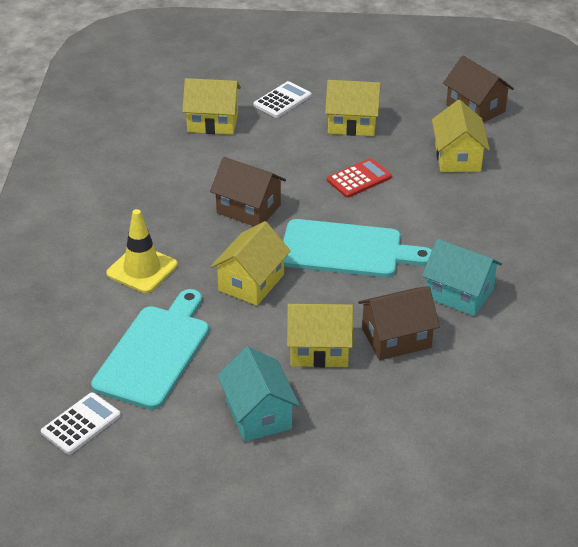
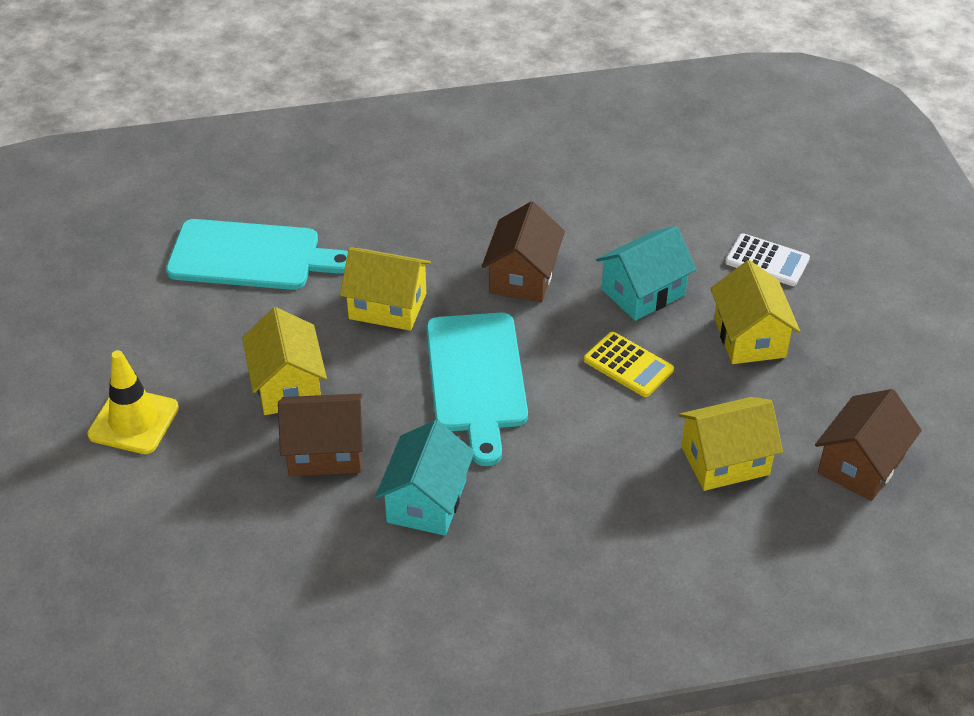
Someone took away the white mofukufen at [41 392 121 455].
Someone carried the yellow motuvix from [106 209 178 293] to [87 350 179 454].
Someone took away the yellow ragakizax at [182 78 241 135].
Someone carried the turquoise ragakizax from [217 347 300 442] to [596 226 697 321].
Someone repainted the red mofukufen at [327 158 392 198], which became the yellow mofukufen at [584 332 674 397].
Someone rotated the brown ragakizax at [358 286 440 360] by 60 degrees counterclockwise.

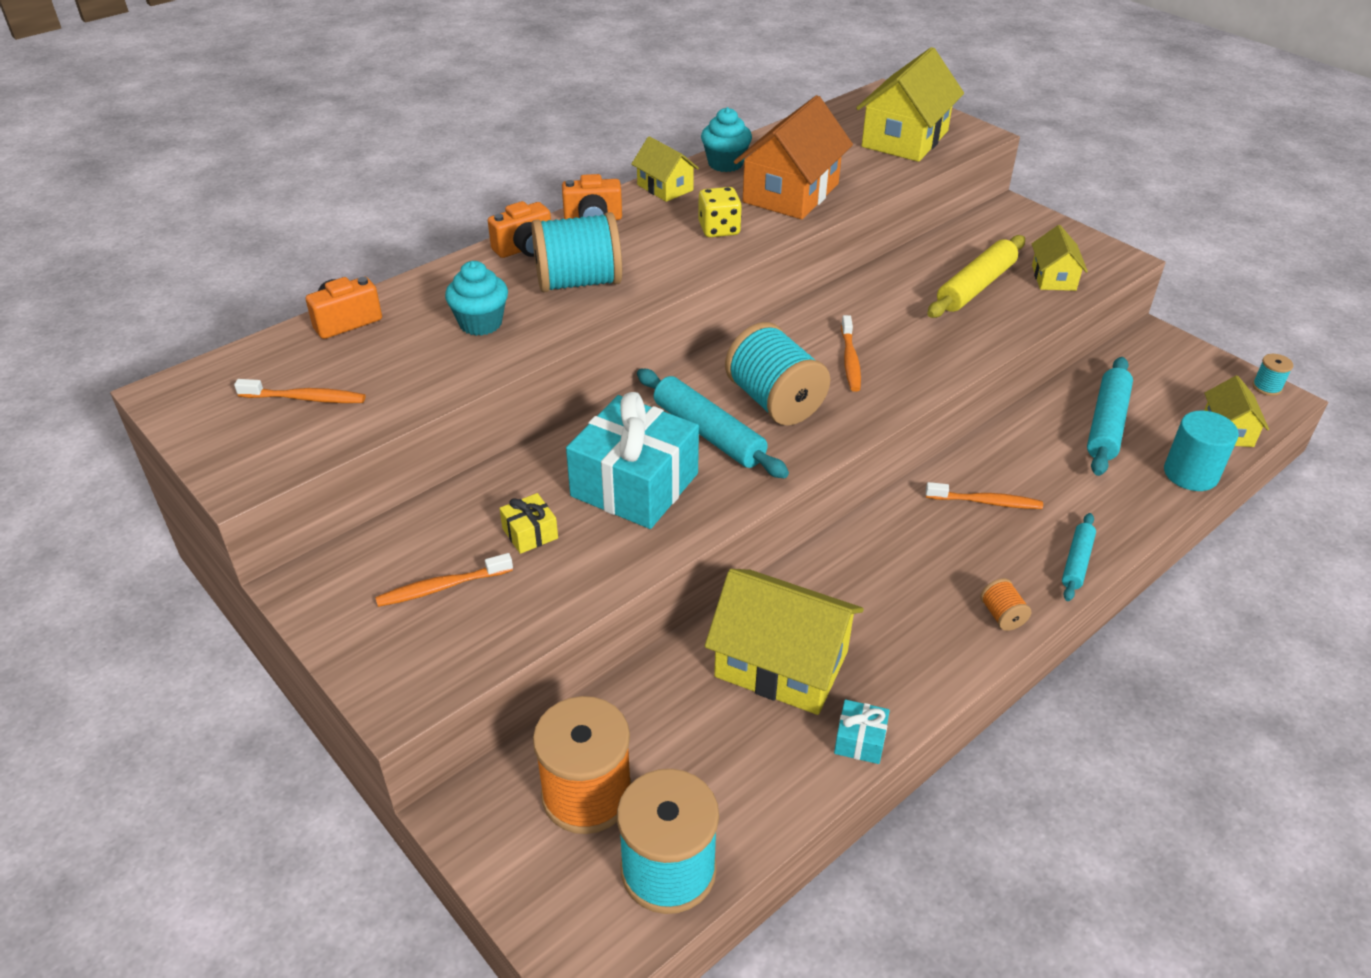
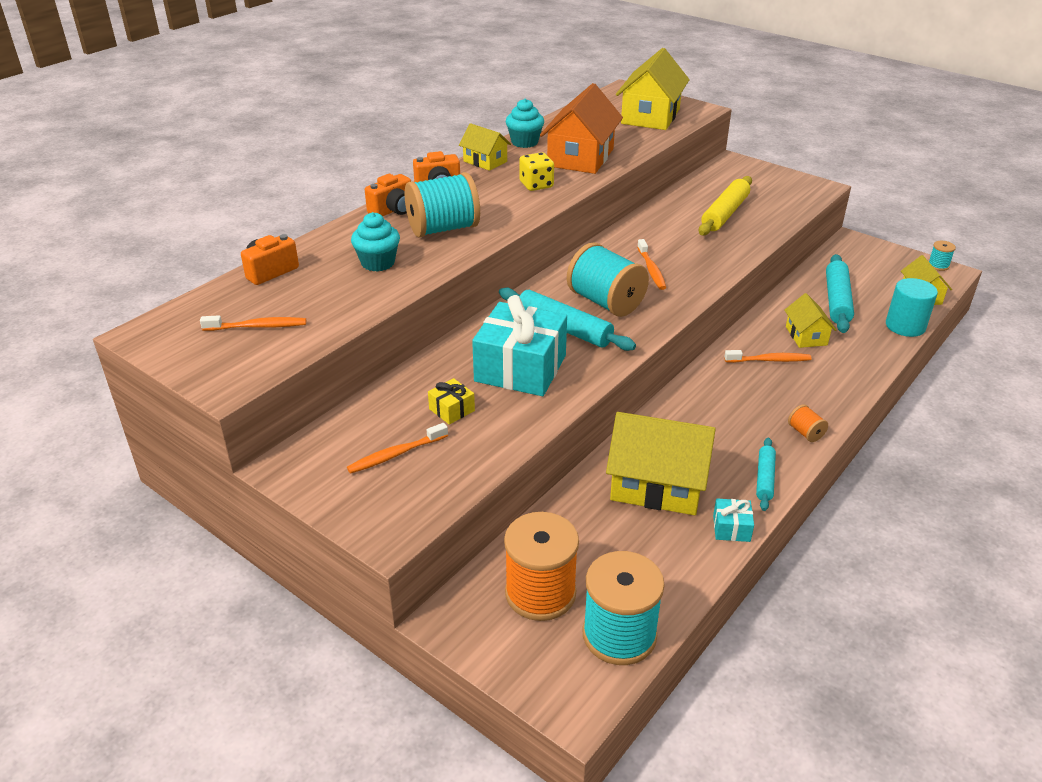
Someone carried the yellow ragakizax from [1032 225 1088 291] to [784 293 836 348].
Someone carried the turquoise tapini from [1062 513 1096 601] to [756 438 776 511].

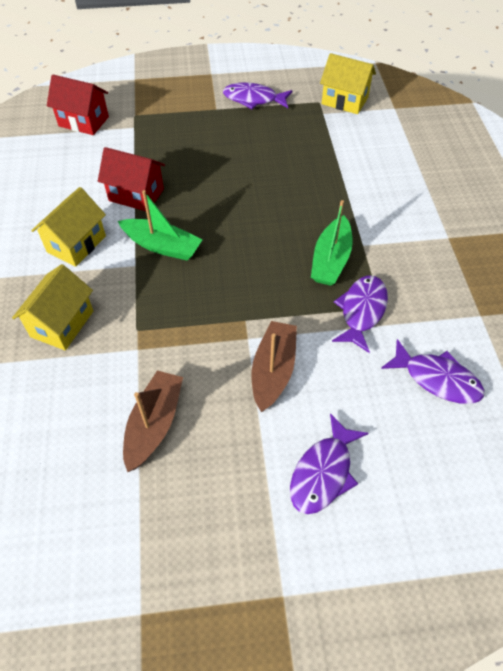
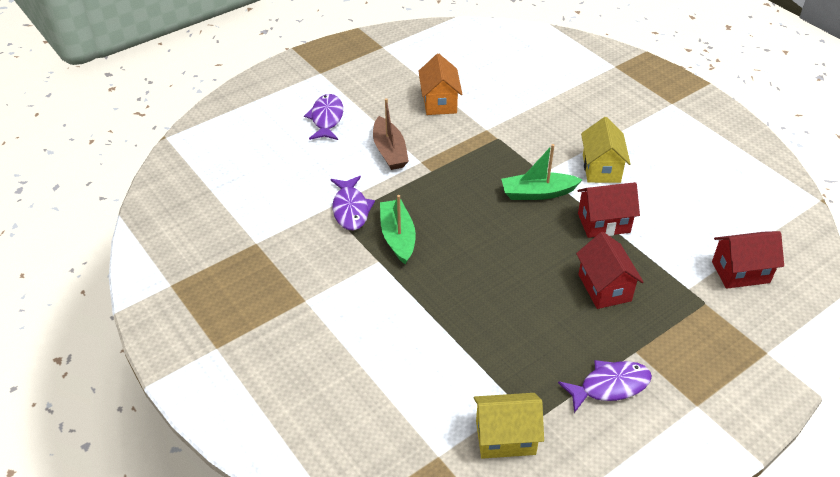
Someone took away the yellow ragakizax at [12 264 93 350].
Someone swapped the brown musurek at [123 370 183 472] for the orange ragakizax at [418 53 462 115].
Someone took away the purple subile at [381 339 484 404].
Someone put down the red ragakizax at [576 232 643 309].

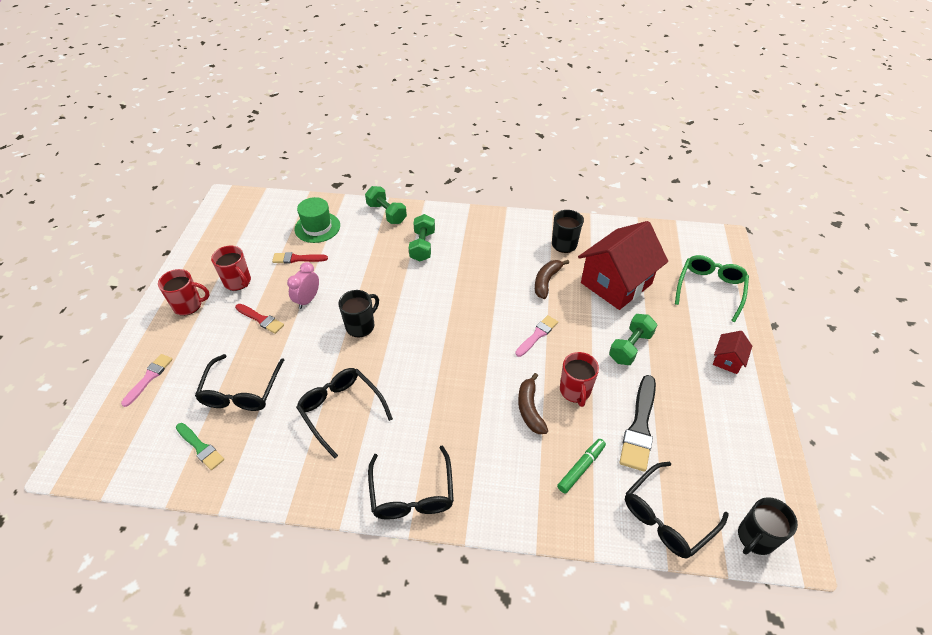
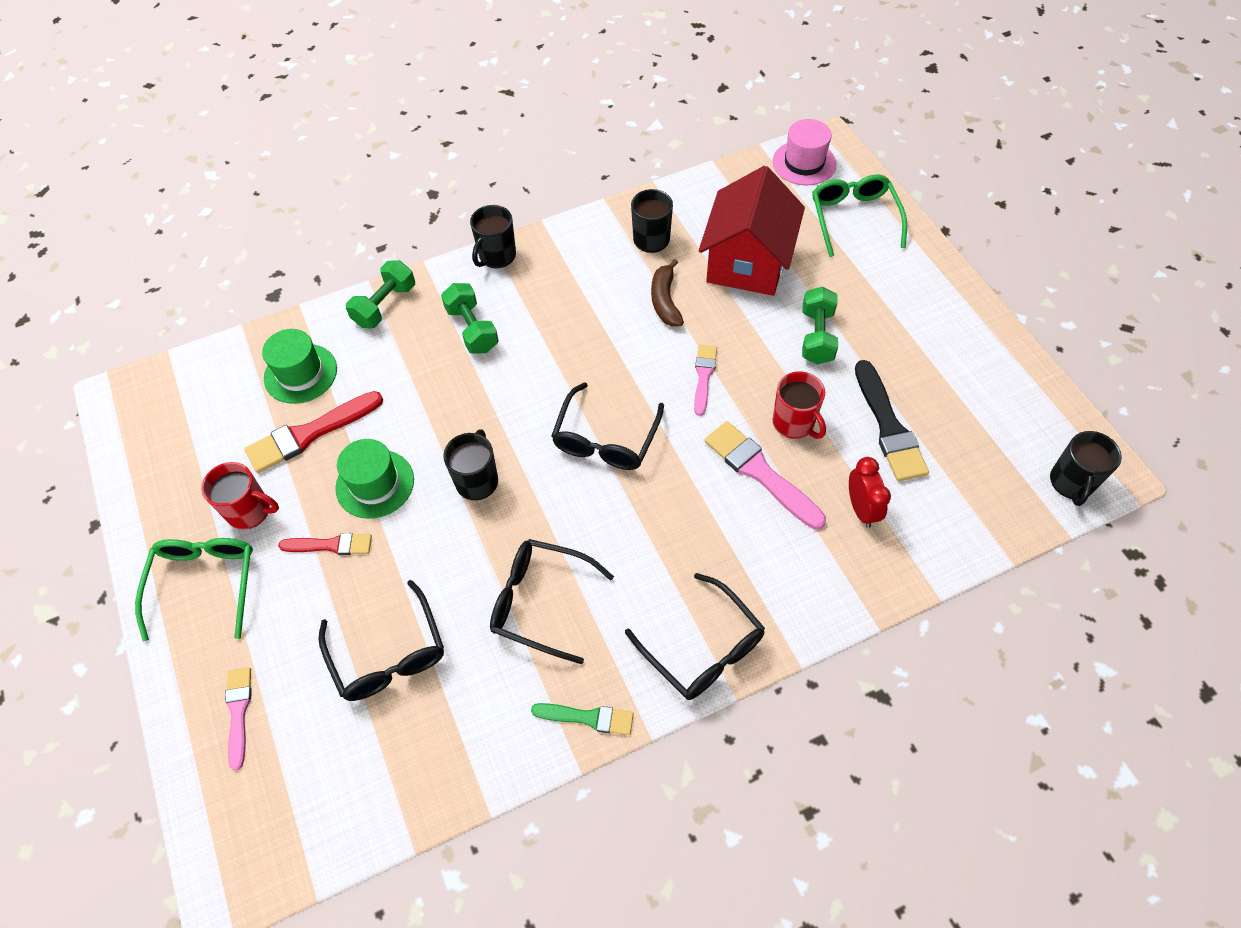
Someone swapped the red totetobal at [158 269 209 316] for the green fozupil at [135 538 253 641].
Someone carried the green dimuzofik from [176 423 224 470] to [531 703 634 735].
Someone scaled the red dimuzofik at [272 252 328 263] by 1.65.
Someone swapped the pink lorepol at [287 262 319 309] for the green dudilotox at [335 439 414 519].
Someone rotated the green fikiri at [365 186 407 224] by 75 degrees counterclockwise.
Someone swapped the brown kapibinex at [518 373 548 434] for the pink dimuzofik at [705 421 826 529].
Someone swapped the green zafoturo at [557 439 606 493] for the red lorepol at [849 457 891 528].
Someone carried the black fozupil from [625 462 729 559] to [551 382 664 470].
Someone took away the red ragakizax at [713 331 752 374].
Someone put down the black totetobal at [470 205 516 268].
Someone put down the pink dudilotox at [772 119 837 185].

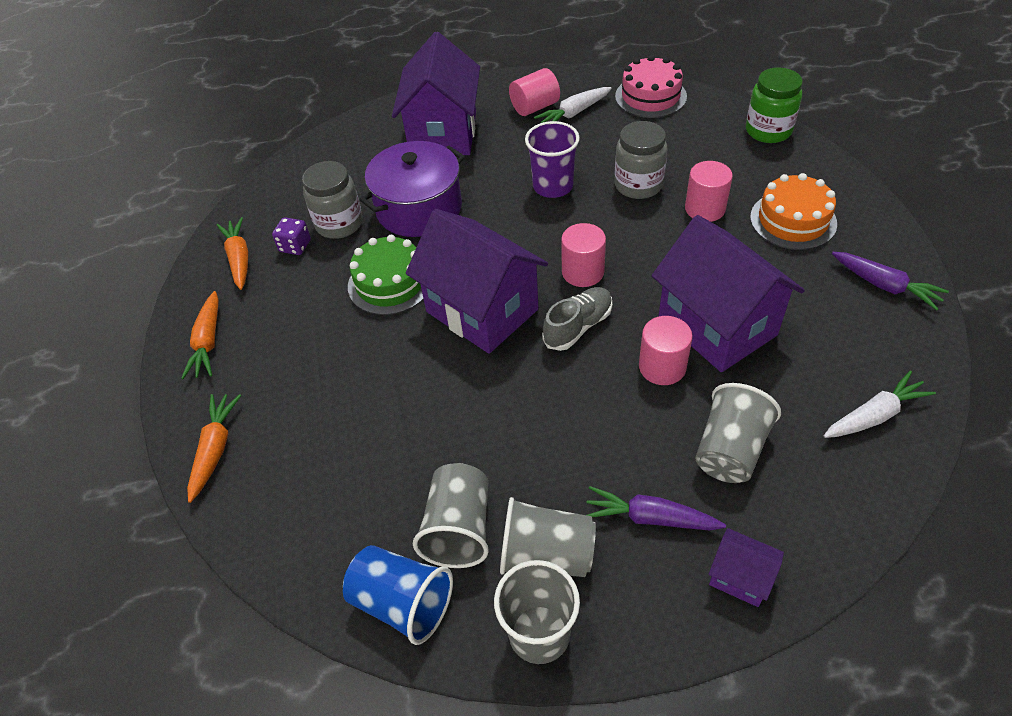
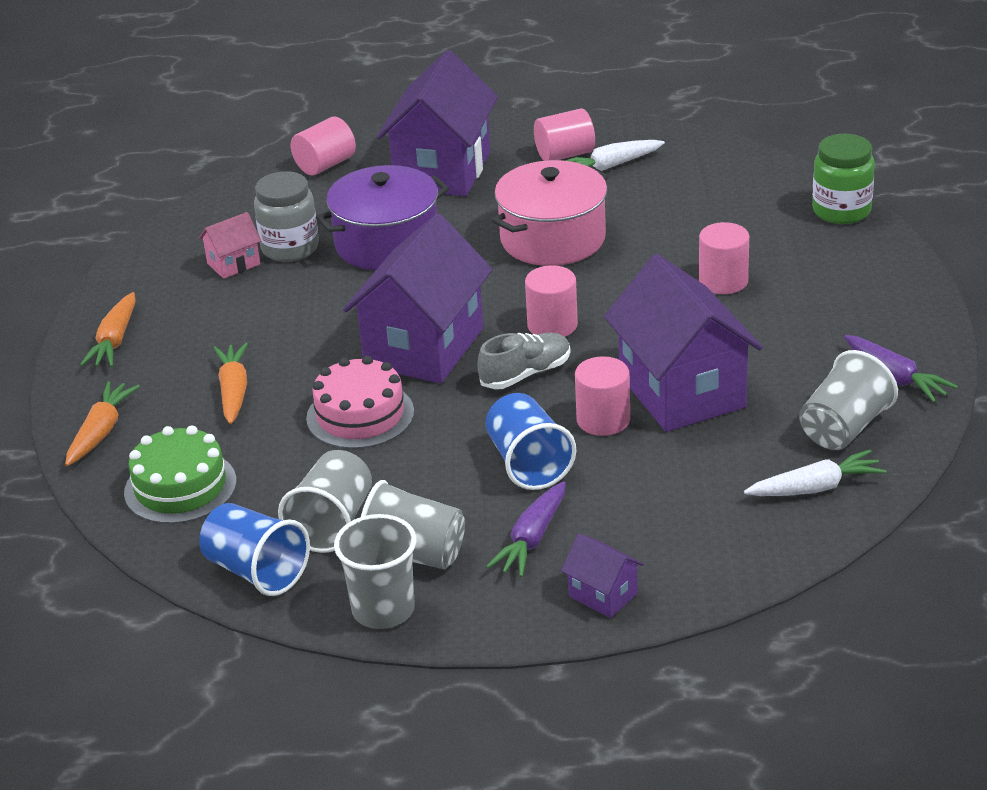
Someone carried the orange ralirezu from [217 217 248 290] to [214 343 248 424].
Someone swapped the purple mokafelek at [272 217 311 255] for the pink ragakizax at [198 212 261 279].
Someone carried the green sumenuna from [348 235 424 315] to [124 425 237 524].
Someone rotated the purple ragakizax at [406 209 548 354] by 60 degrees clockwise.
Someone swapped the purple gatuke at [525 121 580 198] for the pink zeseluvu at [492 160 609 266].
Someone rotated the purple ralirezu at [587 486 726 531] by 90 degrees counterclockwise.
Someone carried the pink sumenuna from [615 55 687 118] to [306 356 414 449].
Someone took away the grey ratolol at [615 121 667 199].
Someone carried the grey gatuke from [695 383 781 483] to [799 350 898 450].
Someone took away the orange sumenuna at [750 173 837 250].
Someone put down the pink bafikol at [291 116 356 175].
Someone put down the blue gatuke at [485 393 576 490].

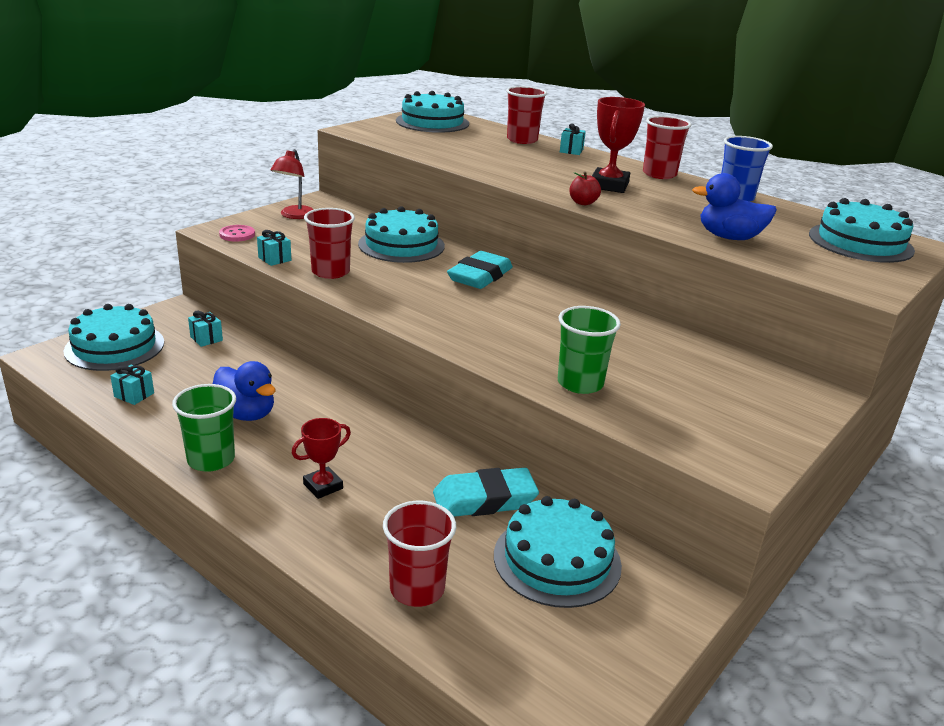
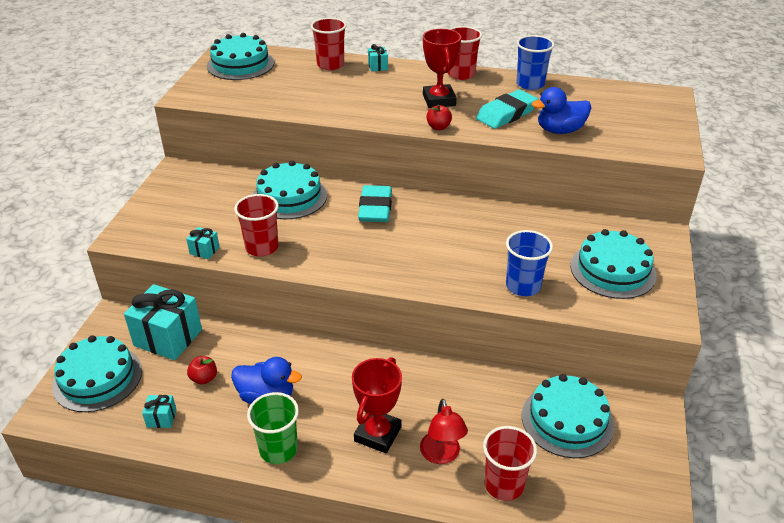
Someone scaled the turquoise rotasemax at [188 311 223 347] by 2.24.
Someone took away the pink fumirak at [219 225 255 242].
Someone carried the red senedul from [270 149 313 219] to [420 399 468 464].
Someone scaled the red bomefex at [291 418 351 499] by 1.56.
Someone carried the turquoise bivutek from [433 468 539 517] to [476 89 538 129].
Someone repainted the green gatuke at [558 306 621 394], which became the blue gatuke at [506 230 553 296].
Someone carried the turquoise sumenuna from [809 198 915 263] to [570 229 657 299].
Someone put down the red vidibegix at [187 356 217 385].

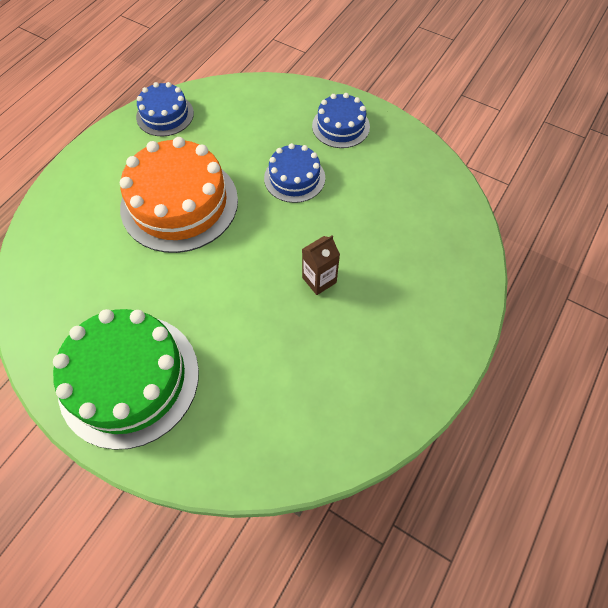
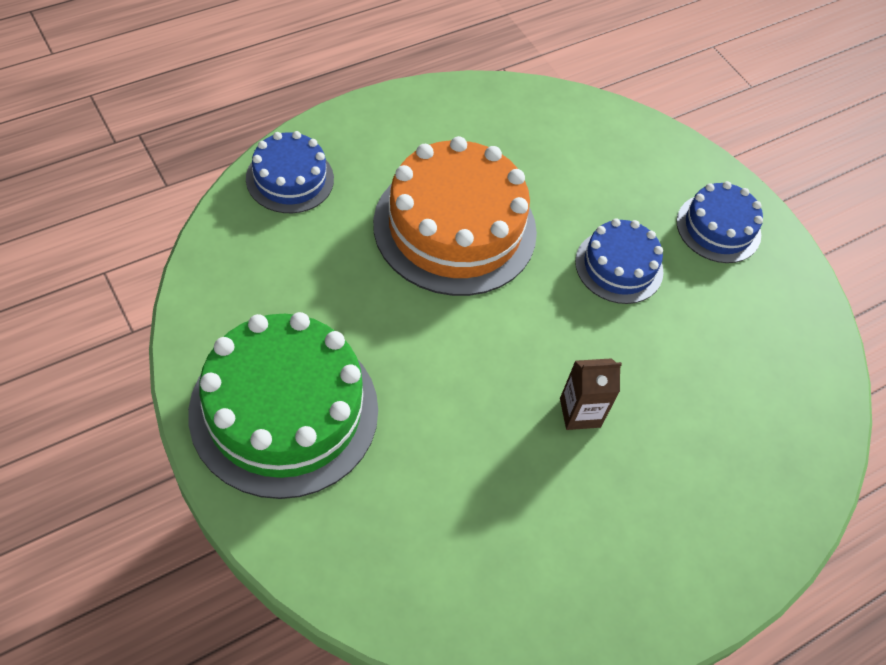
Someone carried the blue sumenuna from [136 82 194 136] to [246 131 334 213].

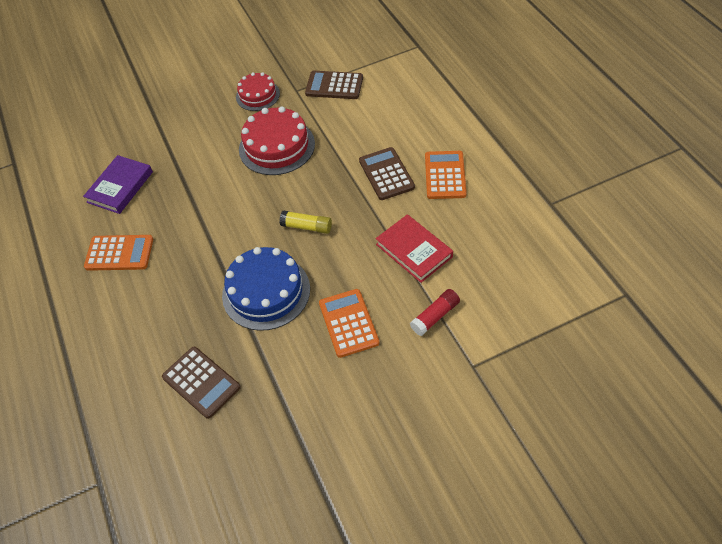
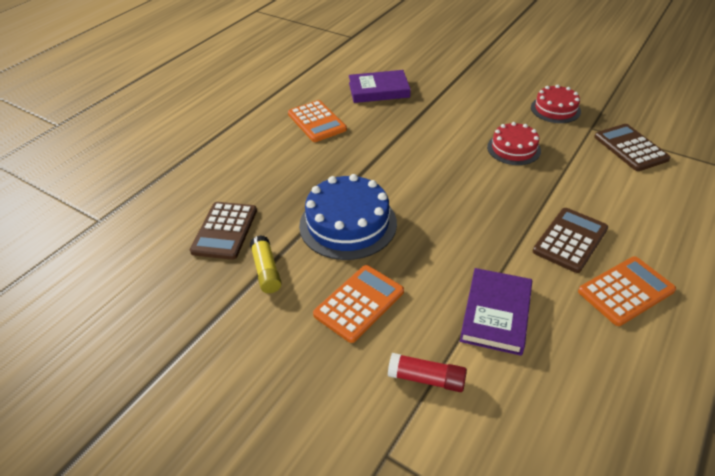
Someone scaled the red sumenuna at [239 106 315 175] by 0.61.
Someone carried the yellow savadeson from [280 211 332 234] to [250 235 282 293].
Someone repainted the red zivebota at [376 214 453 283], which became the purple zivebota at [460 268 532 356].

